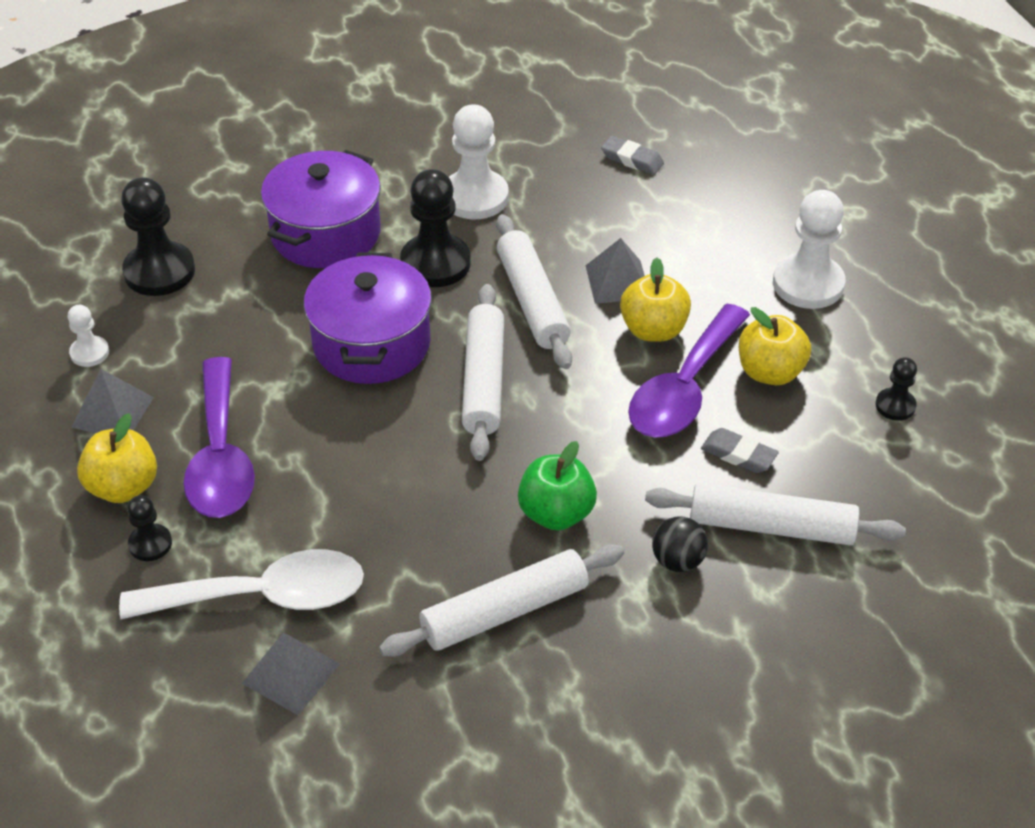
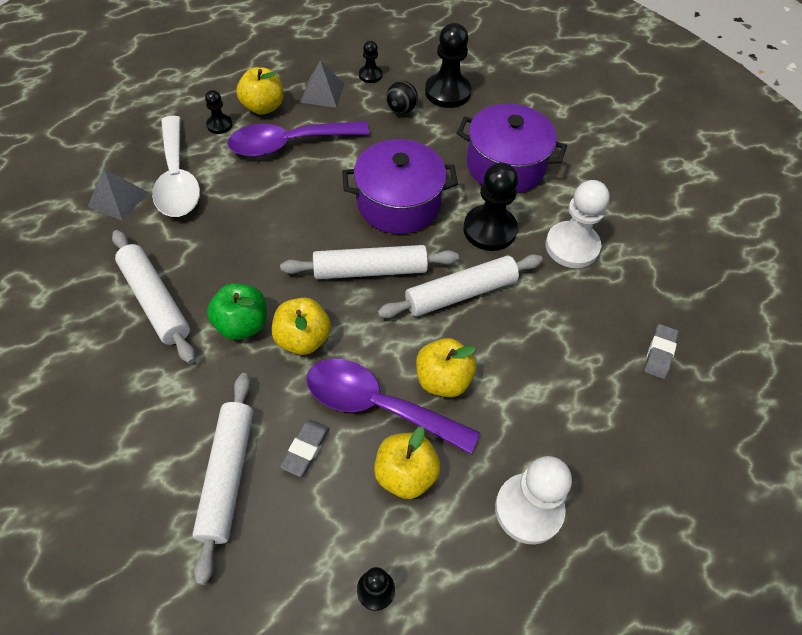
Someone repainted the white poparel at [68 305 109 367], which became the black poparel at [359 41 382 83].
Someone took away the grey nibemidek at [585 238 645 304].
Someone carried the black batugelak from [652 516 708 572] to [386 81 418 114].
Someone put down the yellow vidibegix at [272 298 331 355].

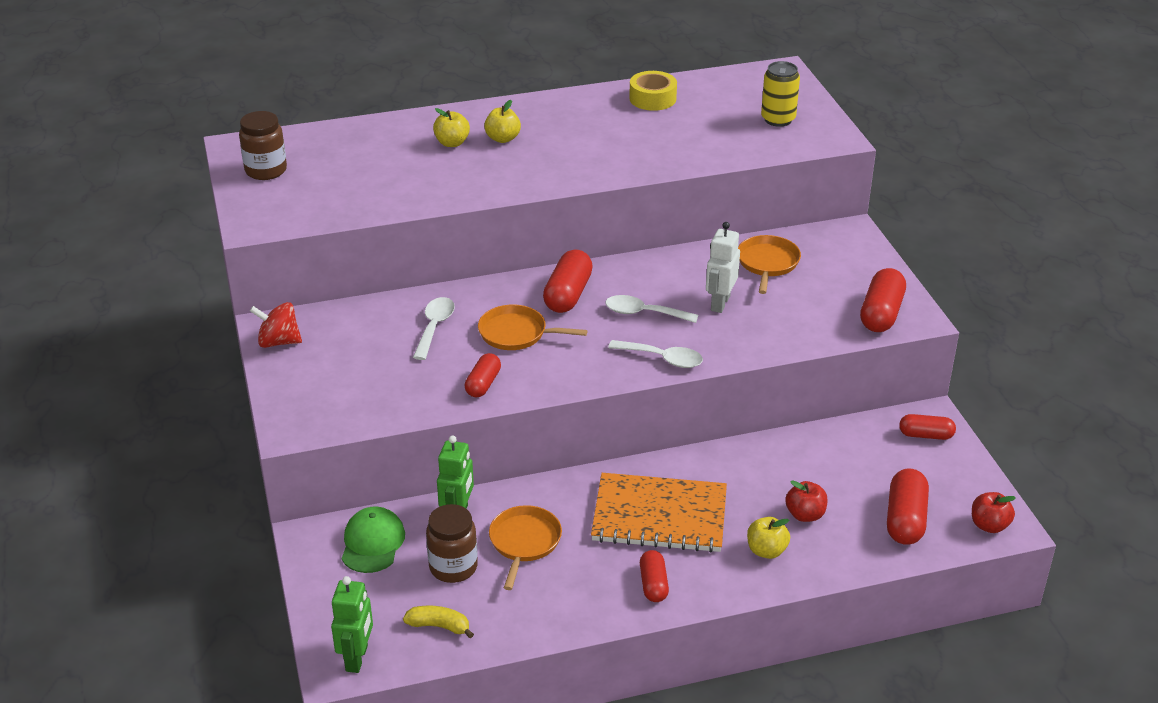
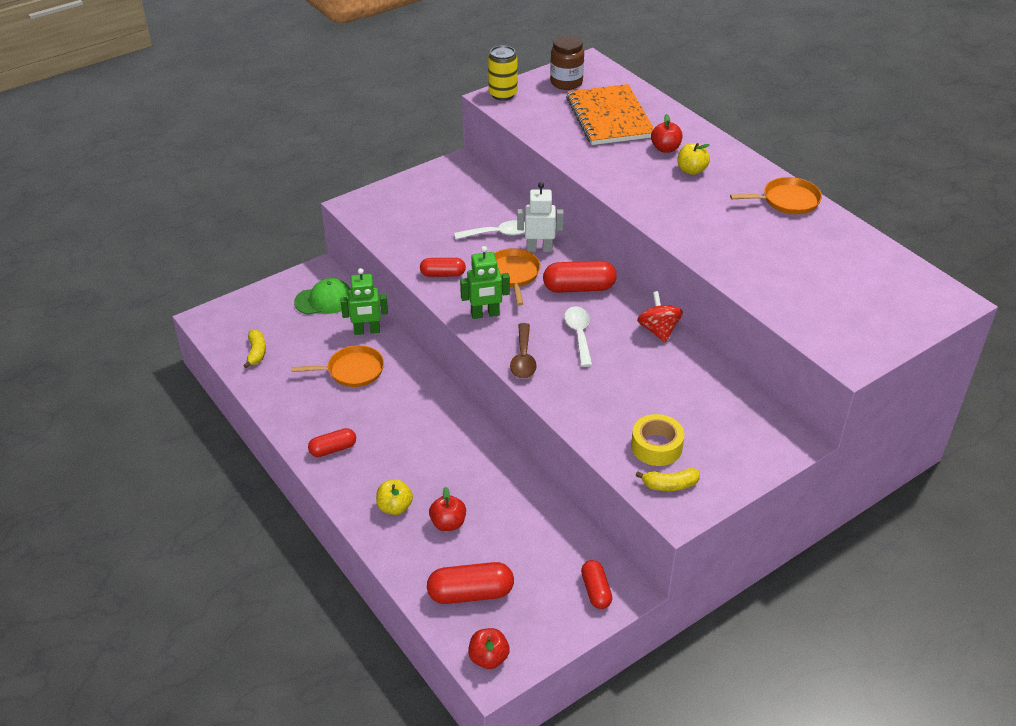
Someone carried the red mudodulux from [250 302 302 348] to [637 291 683 343].
Someone carried the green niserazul from [331 576 373 673] to [460 246 510 319].
Someone took away the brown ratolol at [426 504 478 583].
Someone repainted the yellow vidibegix at [433 108 470 147], which became the red vidibegix at [651 114 683 153].
Someone carried the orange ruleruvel from [591 473 727 553] to [566 84 654 145].
Someone repainted the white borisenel at [608 340 703 368], which became the brown borisenel at [510 323 537 379].
Someone carried the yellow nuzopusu from [629 71 677 111] to [631 414 684 466].
Someone carried the white niserazul from [706 222 740 313] to [517 182 564 252].
Someone carried the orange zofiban from [738 235 801 294] to [730 177 822 214].
Someone carried the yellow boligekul from [761 61 800 127] to [488 46 518 101].
Someone swapped the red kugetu at [860 268 906 332] for the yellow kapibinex at [635 468 700 491].

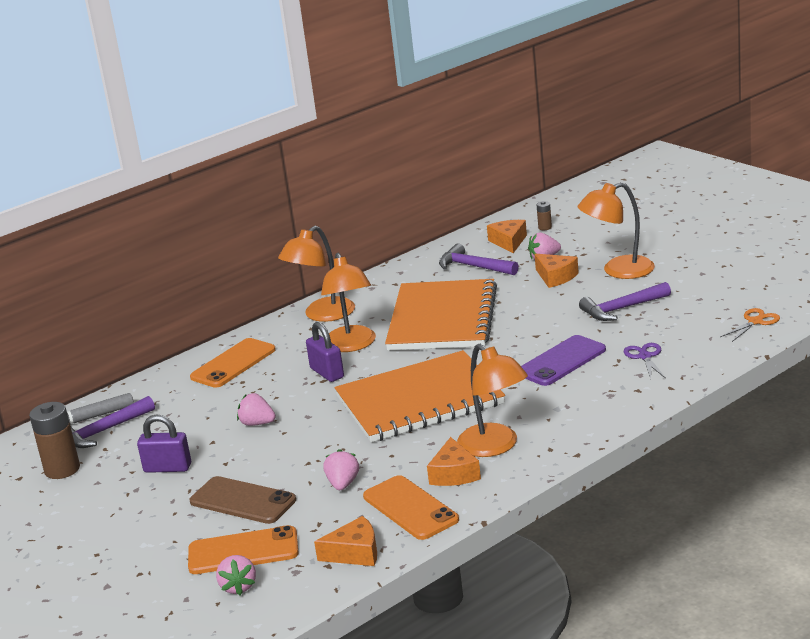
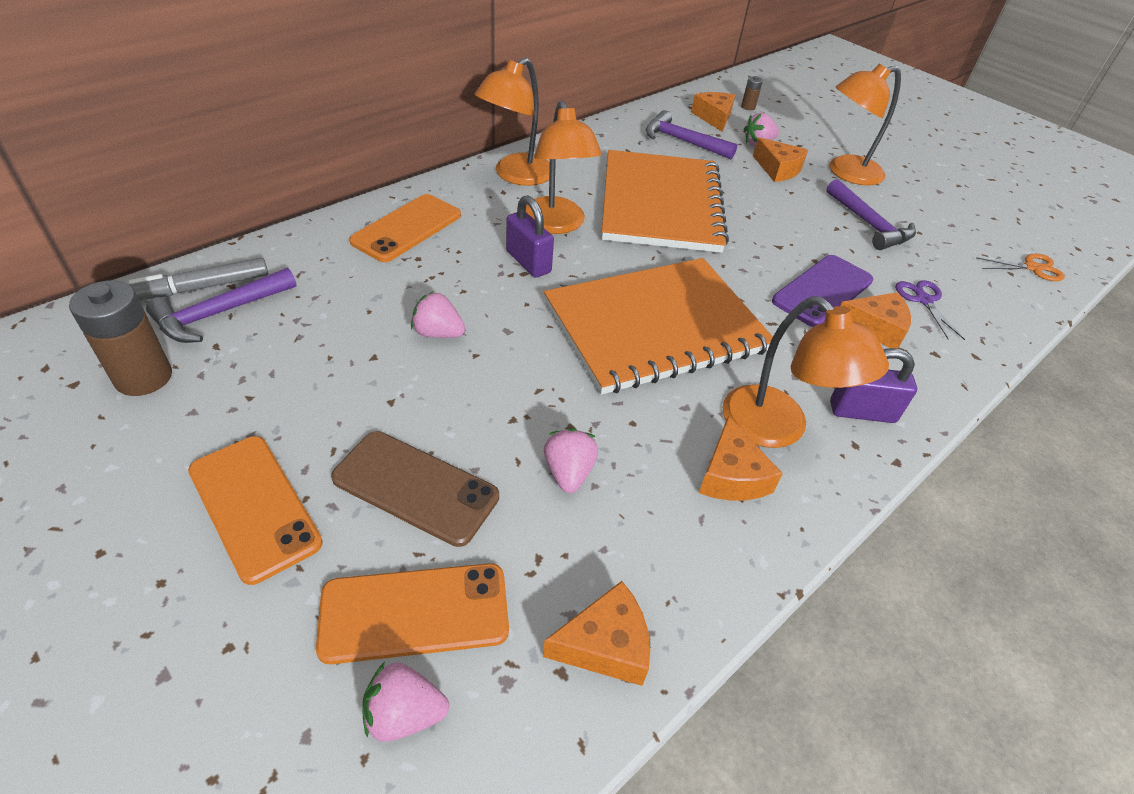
Someone carried the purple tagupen from [137 414 191 473] to [830 348 917 423].
Someone rotated the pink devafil at [216 555 256 595] by 105 degrees clockwise.
Someone carried the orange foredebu from [363 475 459 540] to [188 436 323 585].
Someone rotated the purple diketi at [579 282 671 321] by 90 degrees counterclockwise.
Someone rotated the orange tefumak at [720 308 780 342] by 45 degrees clockwise.
Someone put down the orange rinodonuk at [841 292 911 348].

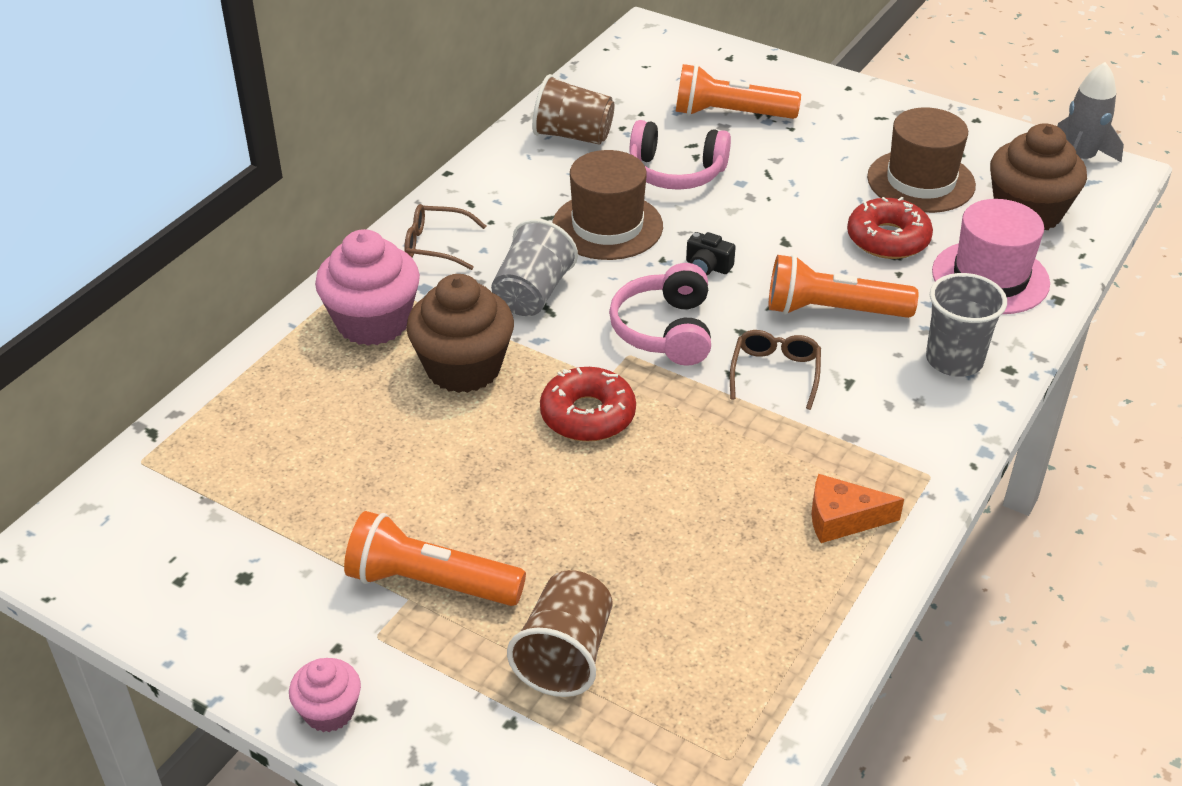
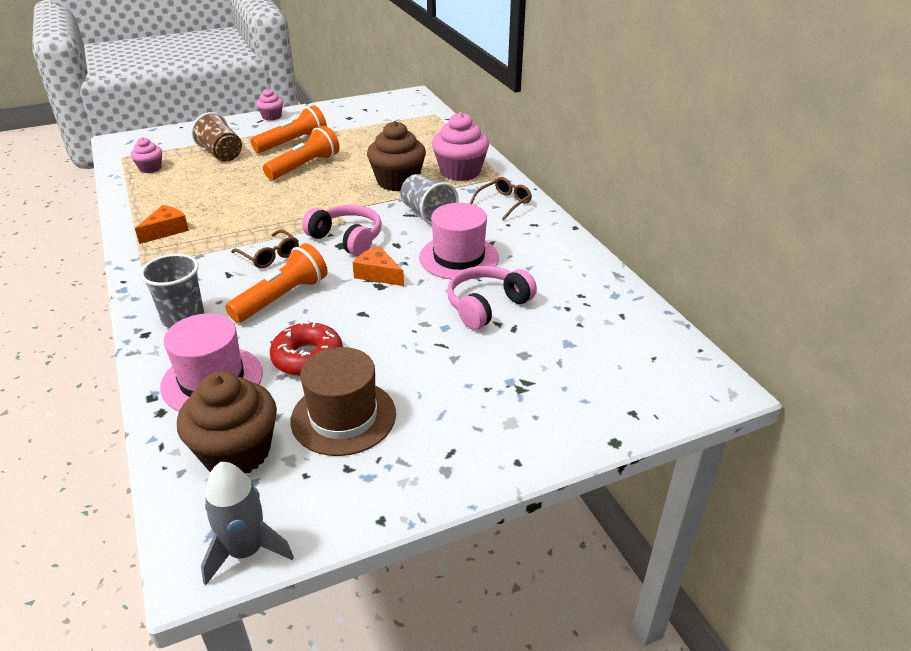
Someone took away the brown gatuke at [532 74 615 145].
Someone took away the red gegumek at [540 367 636 442].
Someone repainted the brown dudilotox at [552 150 663 260], which became the pink dudilotox at [419 203 499 279].
Someone carried the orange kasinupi from [675 64 801 119] to [263 126 339 180].
Someone swapped the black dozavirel at [686 232 736 275] for the orange rinodonuk at [352 246 404 286].
Someone put down the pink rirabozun at [131 137 162 173].

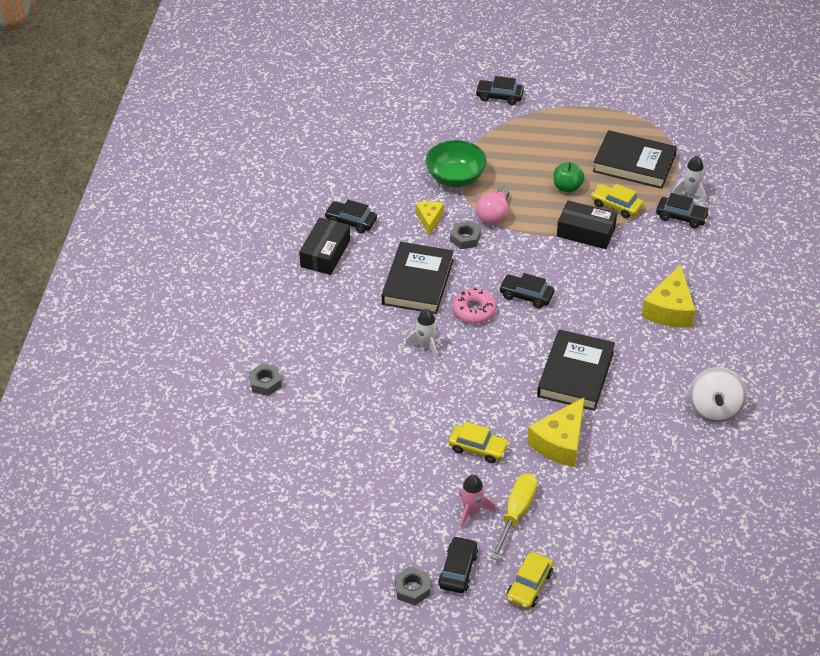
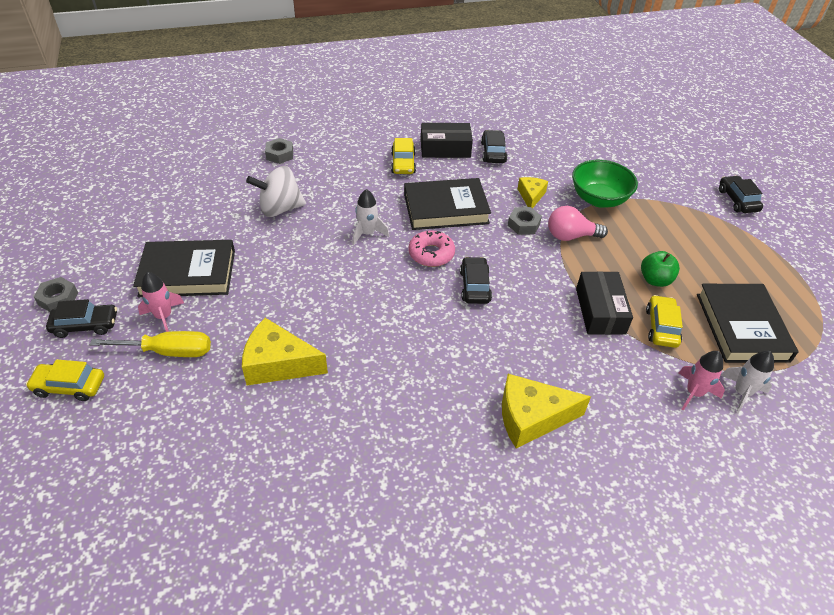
Someone rotated the yellow rinodonuk at [416 201 444 236] by 60 degrees counterclockwise.
Someone carried the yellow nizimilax from [449 422 509 463] to [391 138 416 174].
Someone carried the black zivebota from [537 329 615 411] to [133 240 235 297].
Someone swapped the black nizimilax at [656 193 710 228] for the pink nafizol at [678 351 725 411].
Someone carried the white mudodulux from [689 367 747 422] to [246 166 306 217].

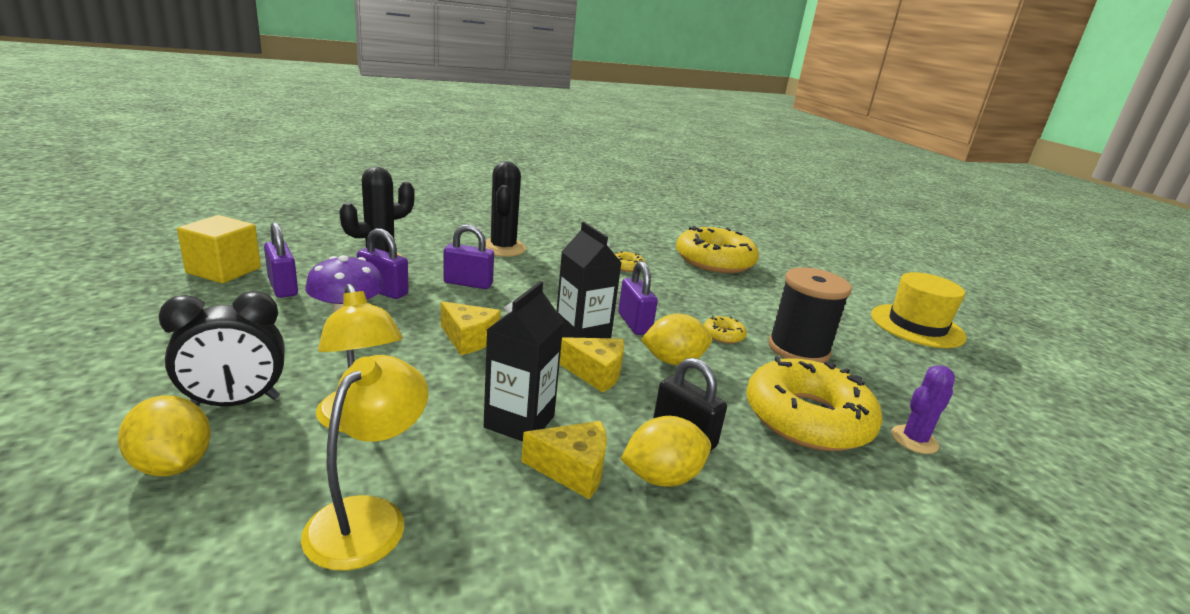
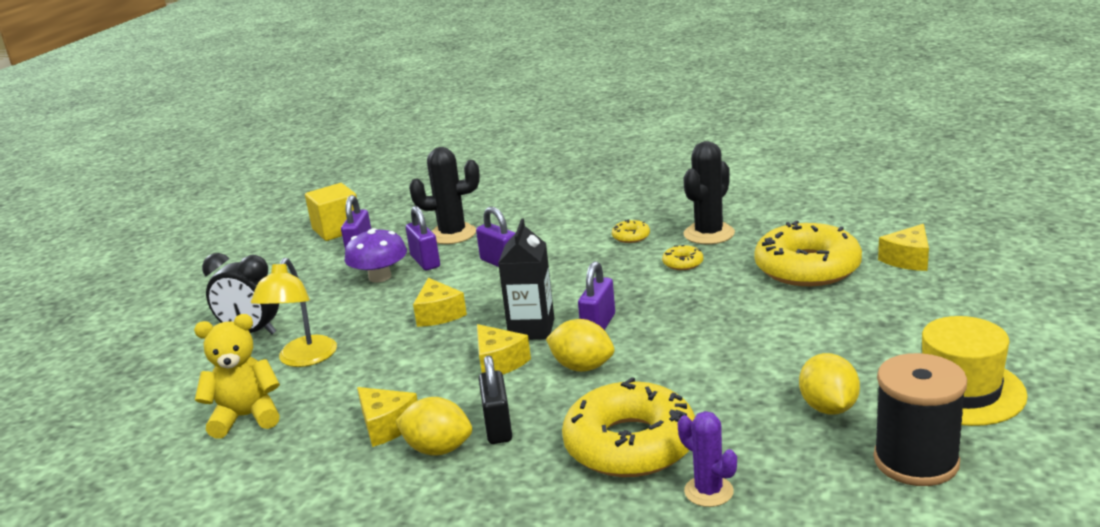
Someone carried the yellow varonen from [118 395 211 477] to [799 353 860 415].
Someone swapped the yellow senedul at [301 355 428 571] for the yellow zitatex at [194 314 280 439].
Someone took away the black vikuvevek at [484 281 564 442].
Someone carried the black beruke from [486 161 526 257] to [683 141 735 244].
Someone carried the yellow gegumek from [704 316 747 344] to [612 219 650 243].
Someone carried the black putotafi from [769 267 852 363] to [874 353 967 486].
Someone rotated the purple beruke at [891 365 955 454] by 45 degrees clockwise.
Someone put down the yellow rinodonuk at [878 224 929 271].

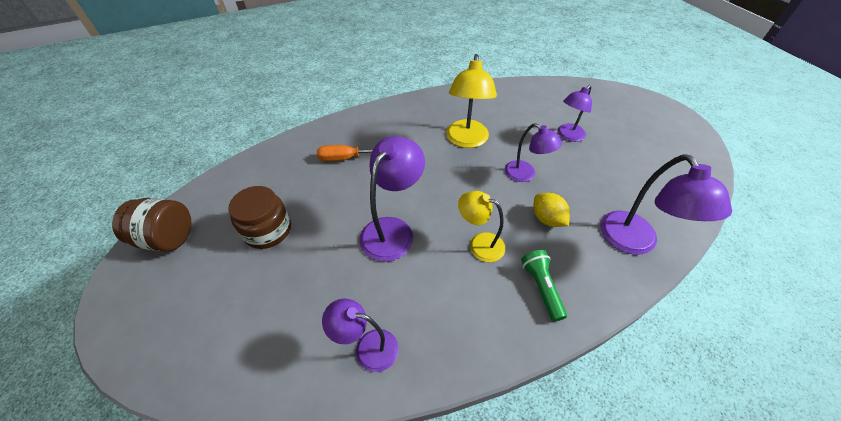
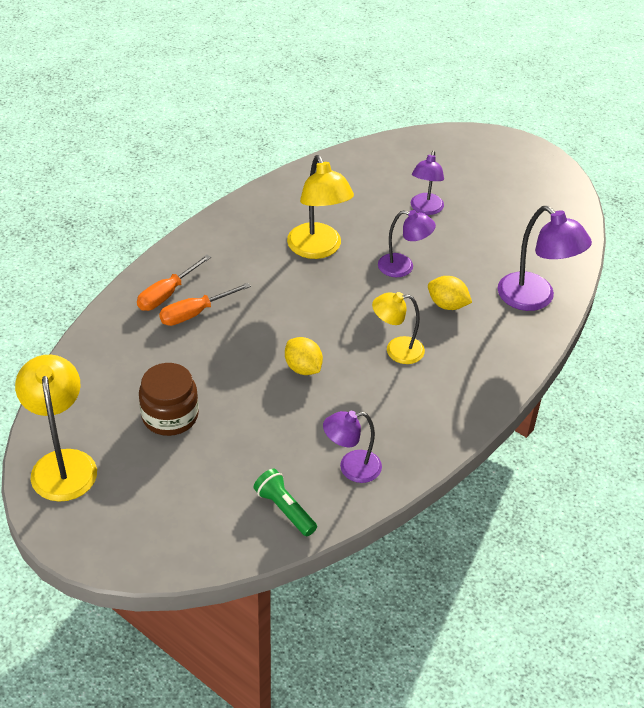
Someone swapped the brown ratolol at [112 198 191 252] for the yellow senedul at [15 355 97 502].
Someone swapped the purple senedul at [359 136 425 262] for the yellow varonen at [285 337 323 375].
Someone carried the green kasinupi from [521 250 567 321] to [253 469 317 536].
Someone put down the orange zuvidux at [137 255 211 311].

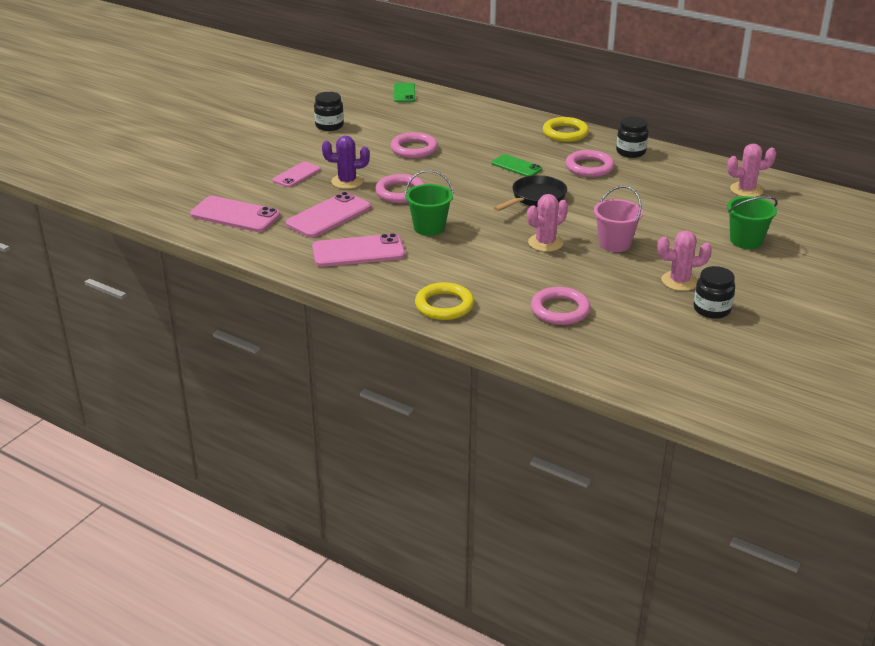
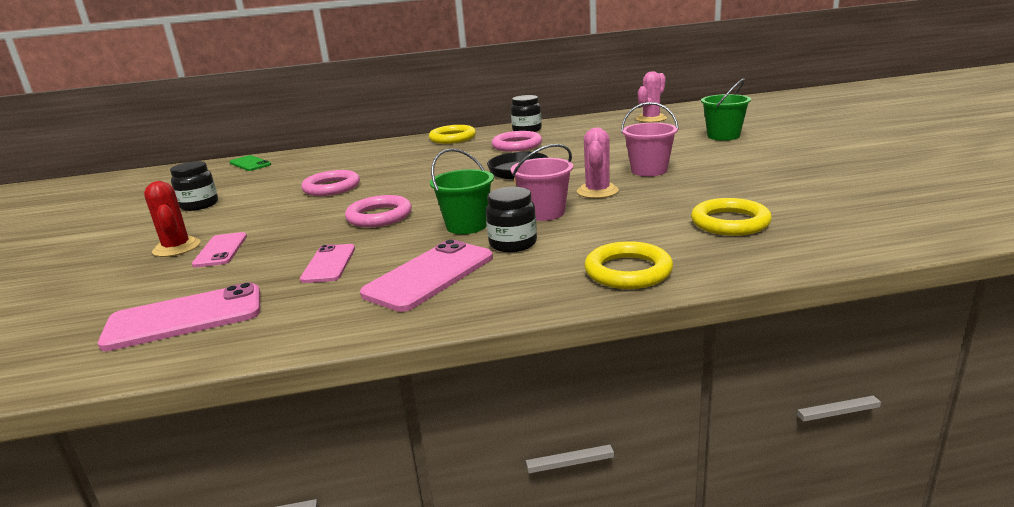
Someone scaled the pink foredebu at [286 192 371 238] by 0.62.
Someone took away the purple beruke at [322 136 370 189].
Someone took away the green foredebu at [492 154 542 177].
Someone repainted the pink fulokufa at [531 287 590 325], which became the yellow fulokufa at [691 198 772 236].
Someone took away the pink beruke at [657 230 712 291].
Someone carried the black ratolol from [694 266 735 319] to [486 187 537 252].
Someone put down the red beruke at [144 181 201 257].
Someone put down the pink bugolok at [511 144 573 221].

